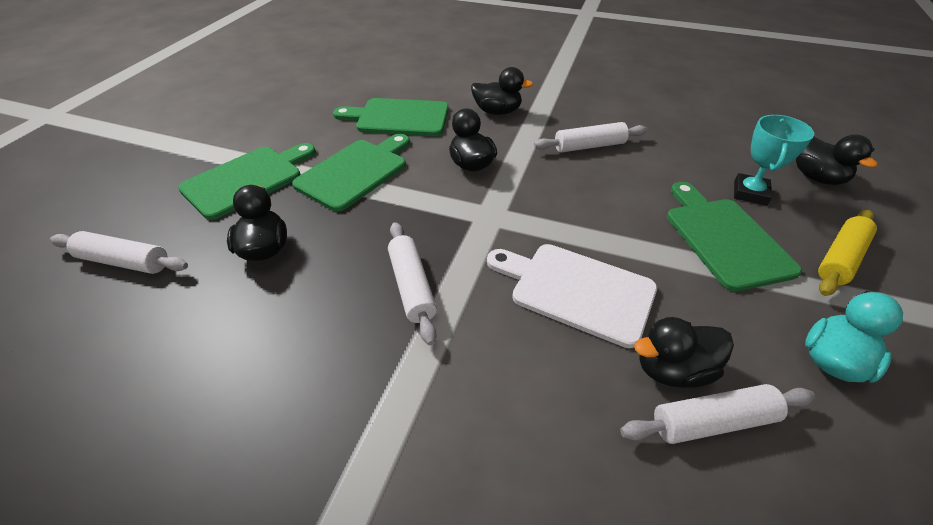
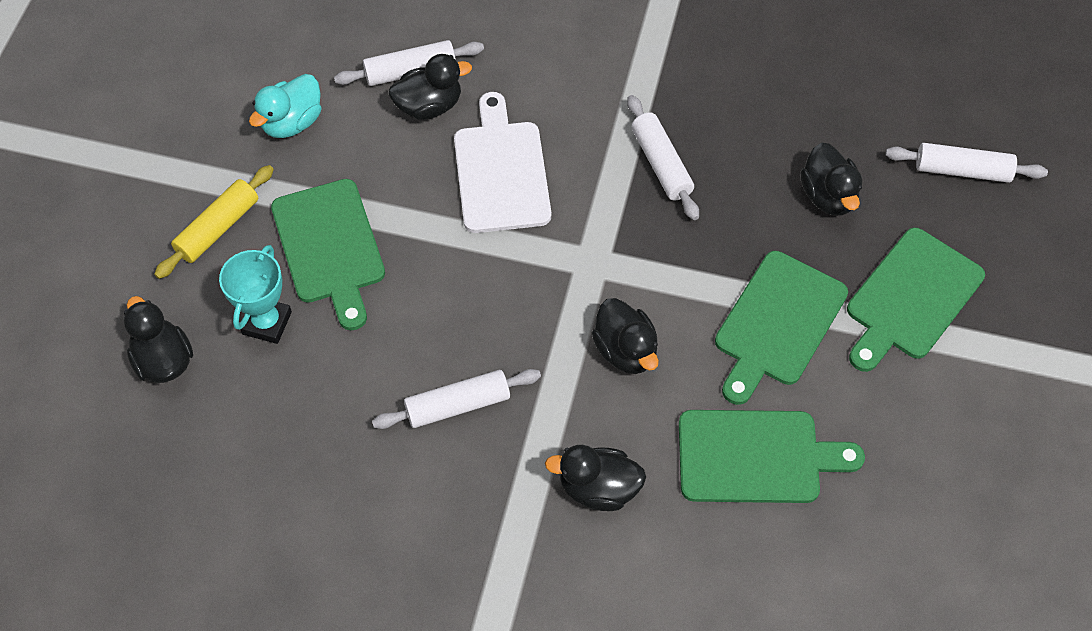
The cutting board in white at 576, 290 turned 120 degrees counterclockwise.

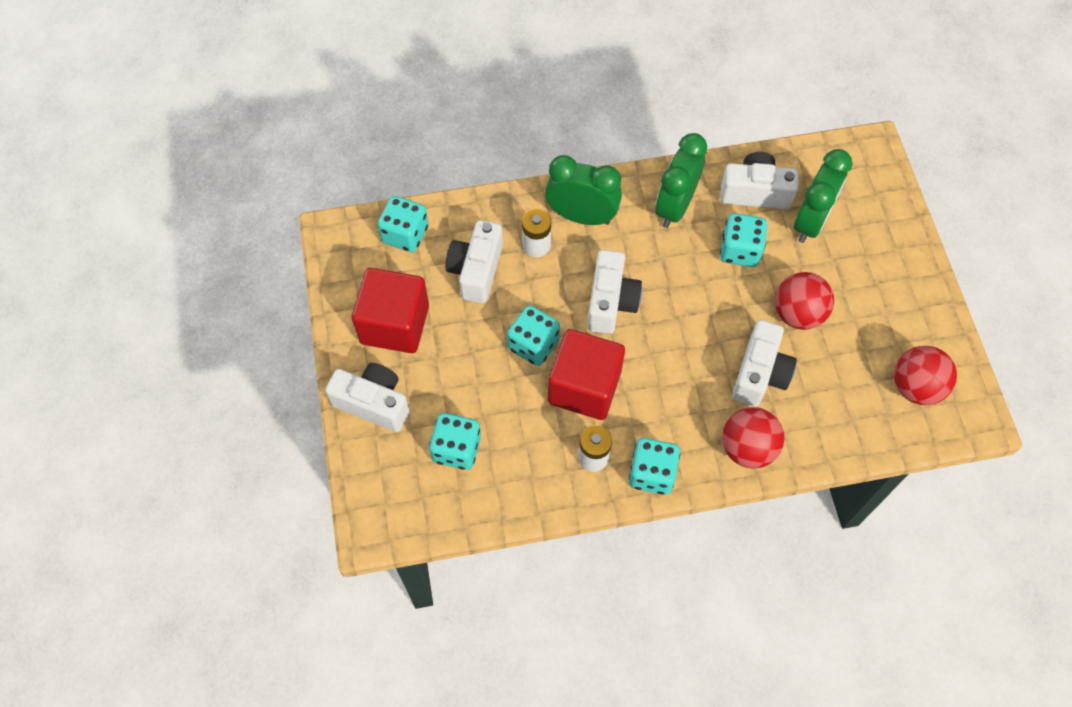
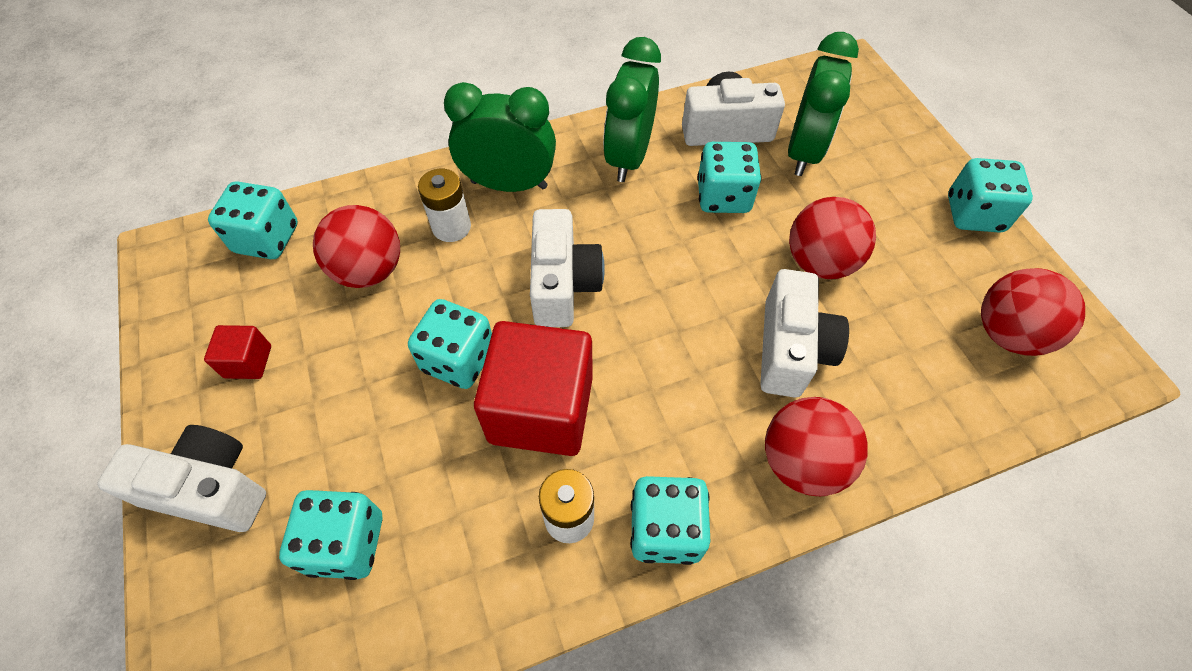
The cube in red at 395, 324 changed to 0.45 times the size.
The camera in white at 476, 270 was replaced by the ball in red at 369, 270.
The dice in turquoise at 974, 214 appeared.

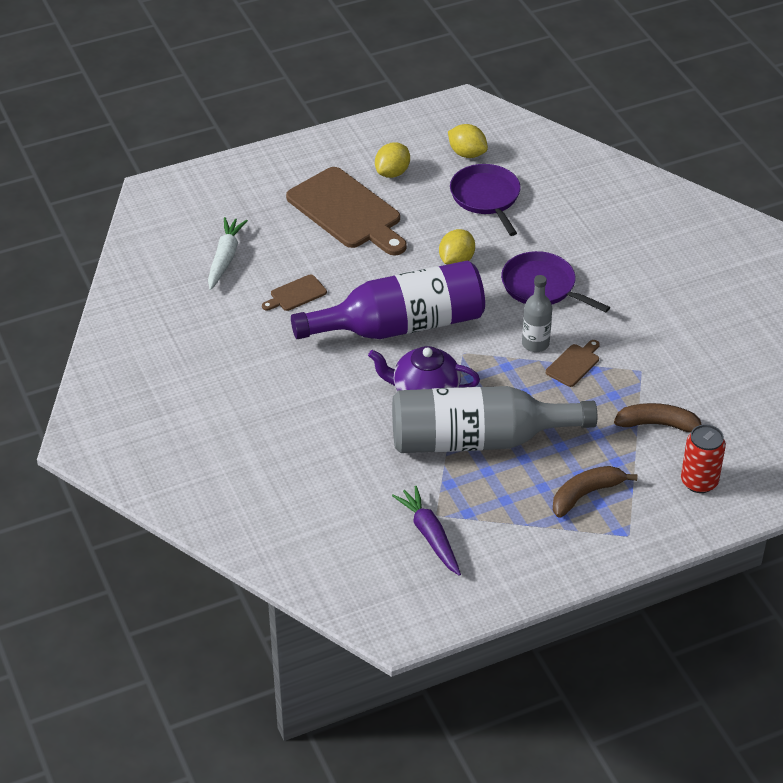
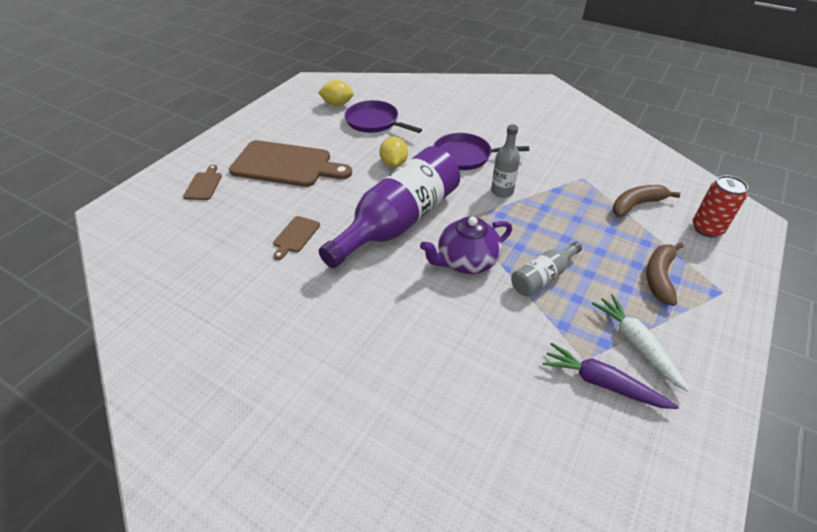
The carrot in white moved from 225, 258 to 636, 344.
The lemon in yellow at 392, 173 disappeared.
The bottle in grey at 477, 440 changed to 0.47 times the size.
The cutting board in brown moved from 574, 364 to 204, 185.

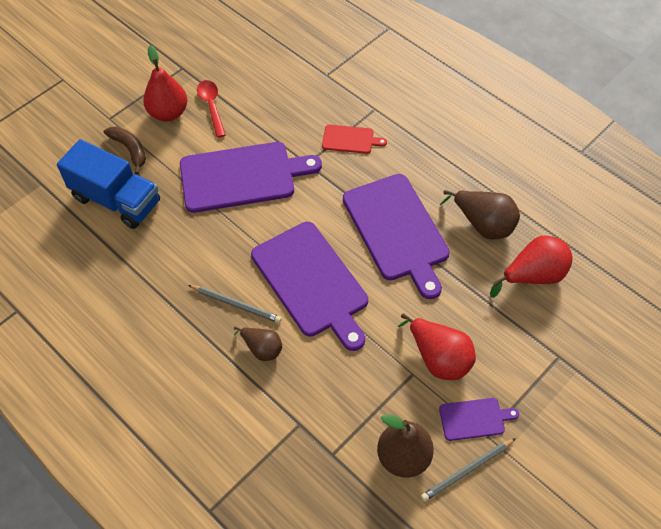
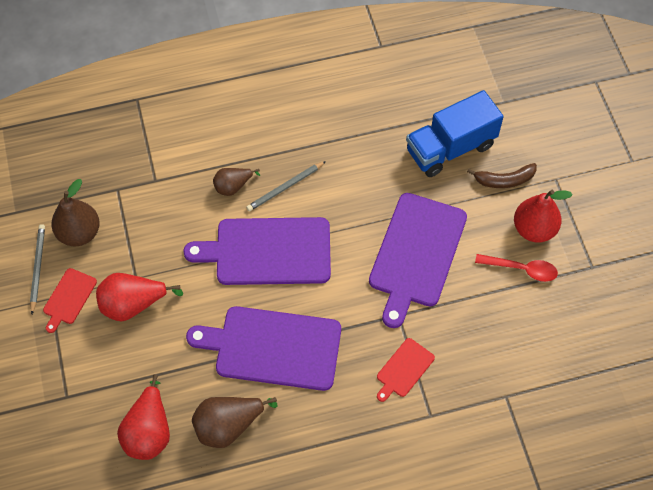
The cutting board in purple at 474, 419 became the cutting board in red at 68, 298.

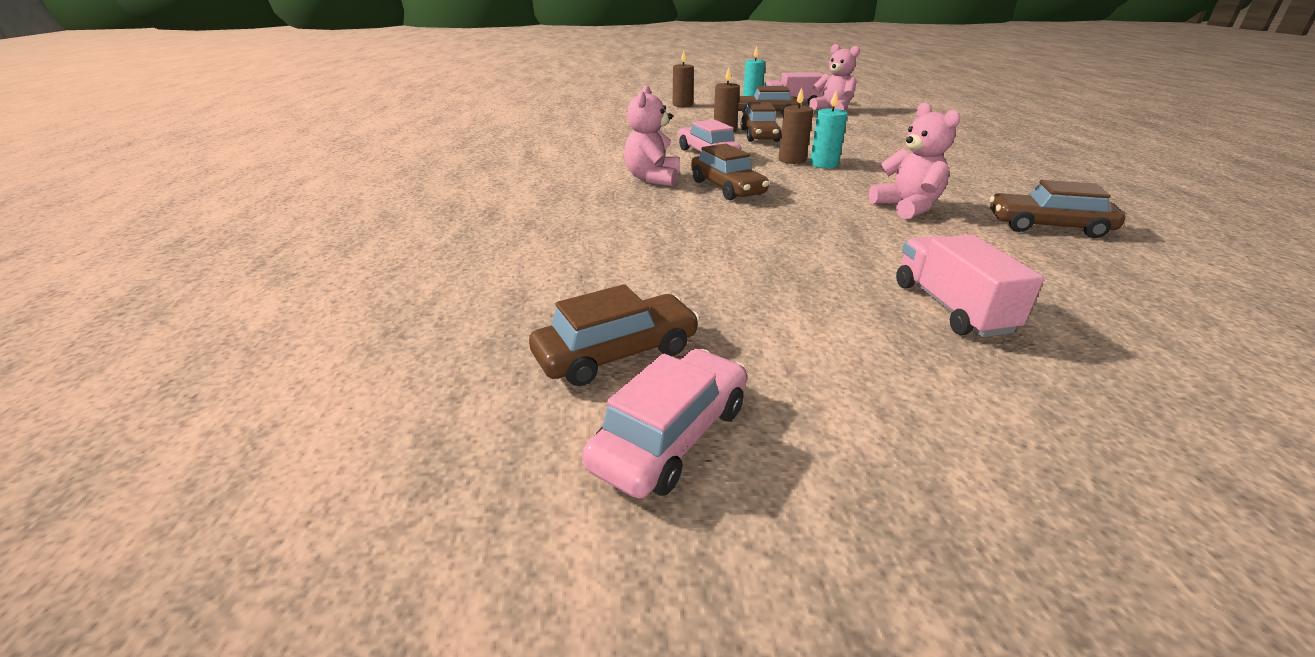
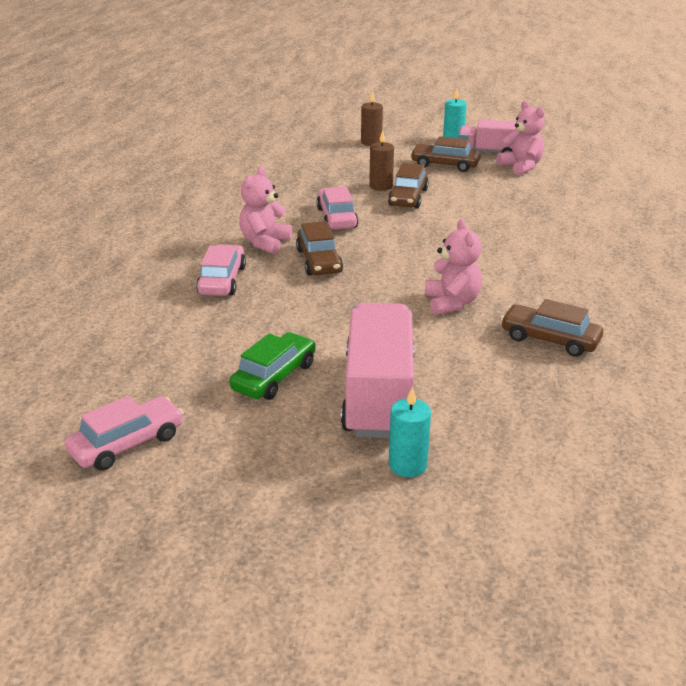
The car in brown at 616, 353 disappeared.
The candle in brown at 792, 160 disappeared.
The candle in turquoise moved from 824, 164 to 407, 465.
The truck in pink at 951, 307 changed to 1.69 times the size.
The car in pink at 222, 280 appeared.
The car in green at 274, 376 appeared.

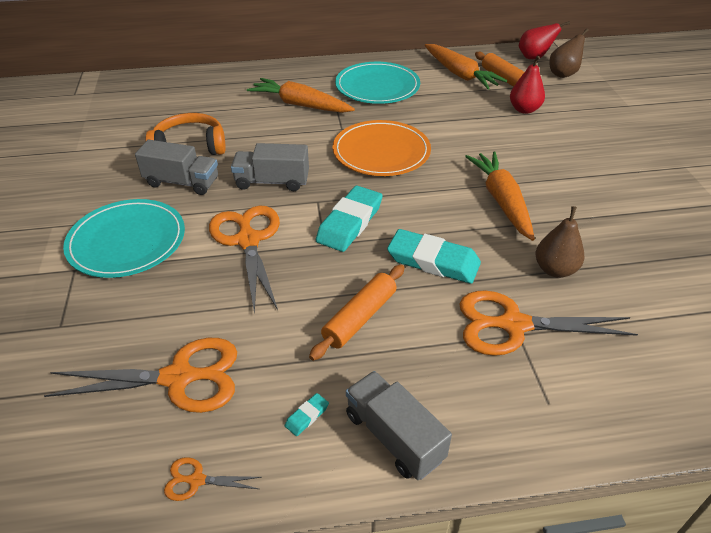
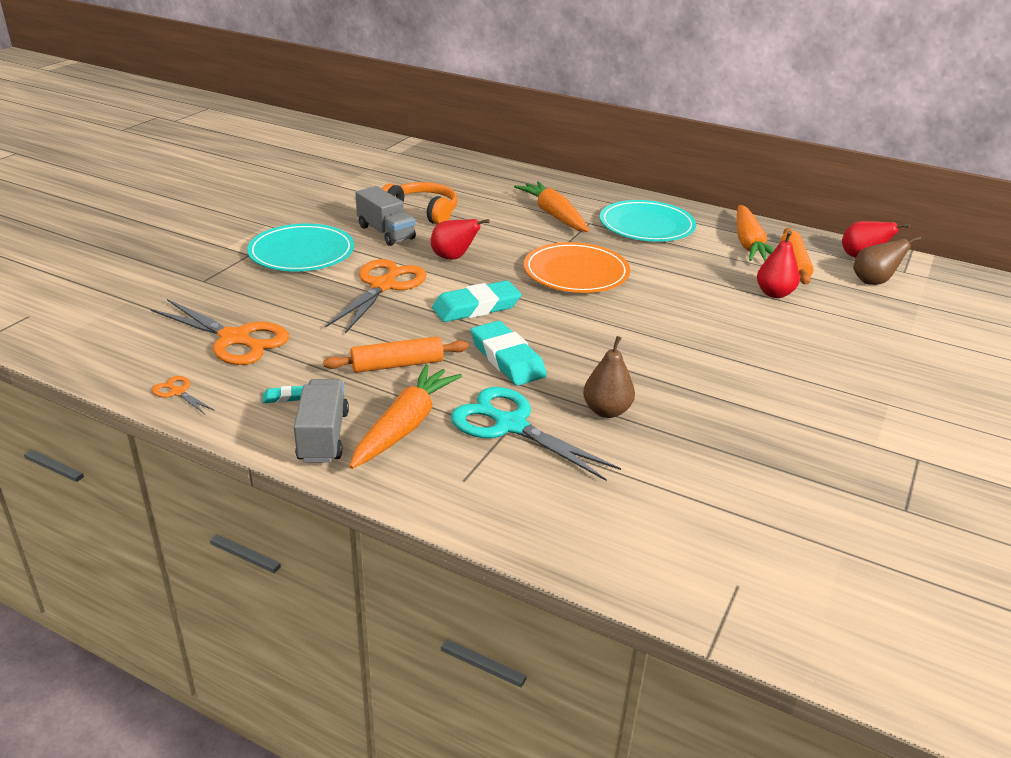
The truck in grey at 272, 182 was replaced by the pear in red at 453, 258.
The scissors in orange at 514, 325 became the scissors in turquoise at 510, 425.
The carrot in orange moved from 501, 201 to 405, 426.

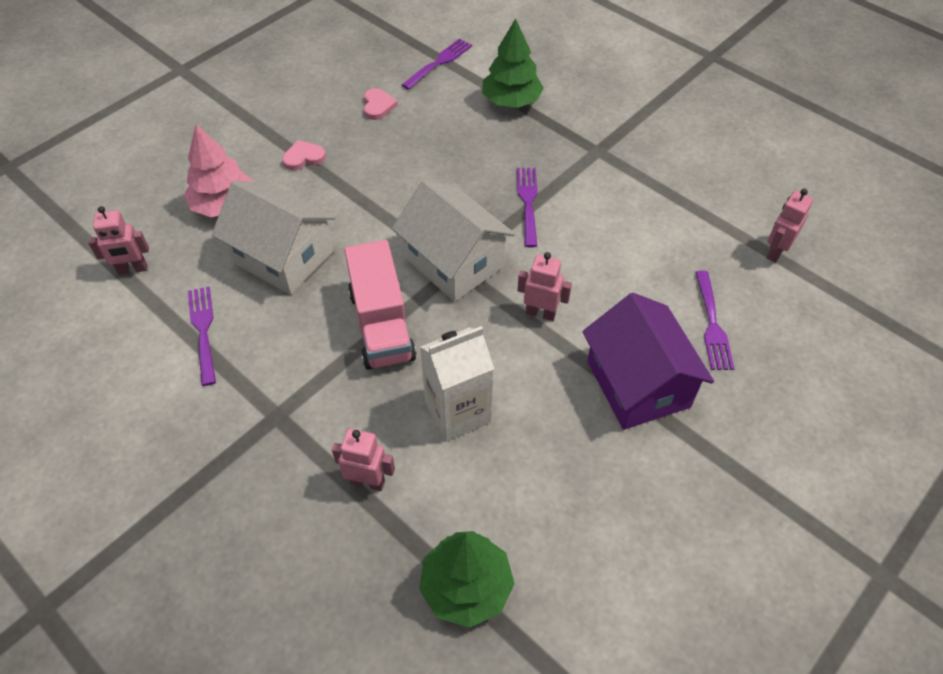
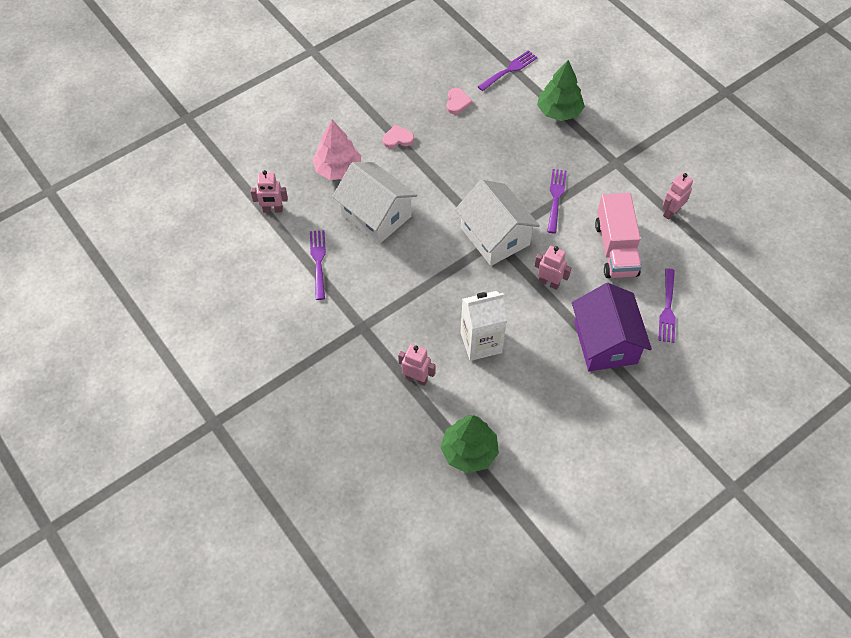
The truck in pink moved from 381, 325 to 615, 249.
The robot in pink moved from 775, 252 to 671, 212.

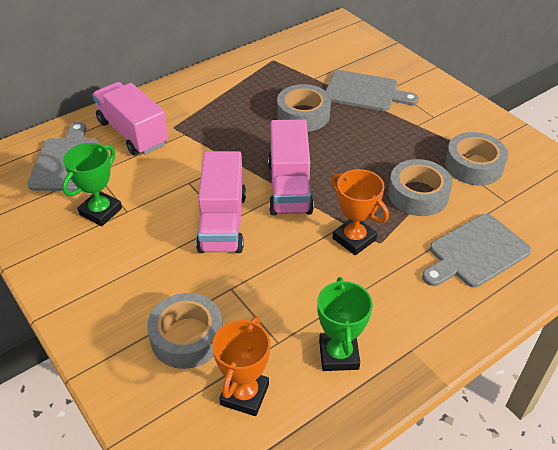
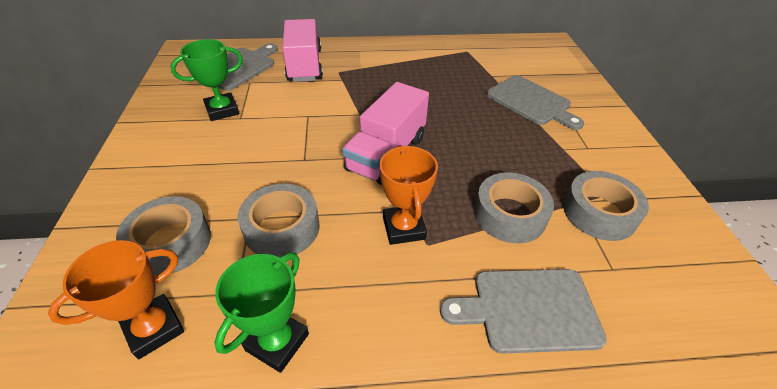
The truck in pink at 222, 222 disappeared.
The tape in grey moved from 303, 115 to 282, 228.

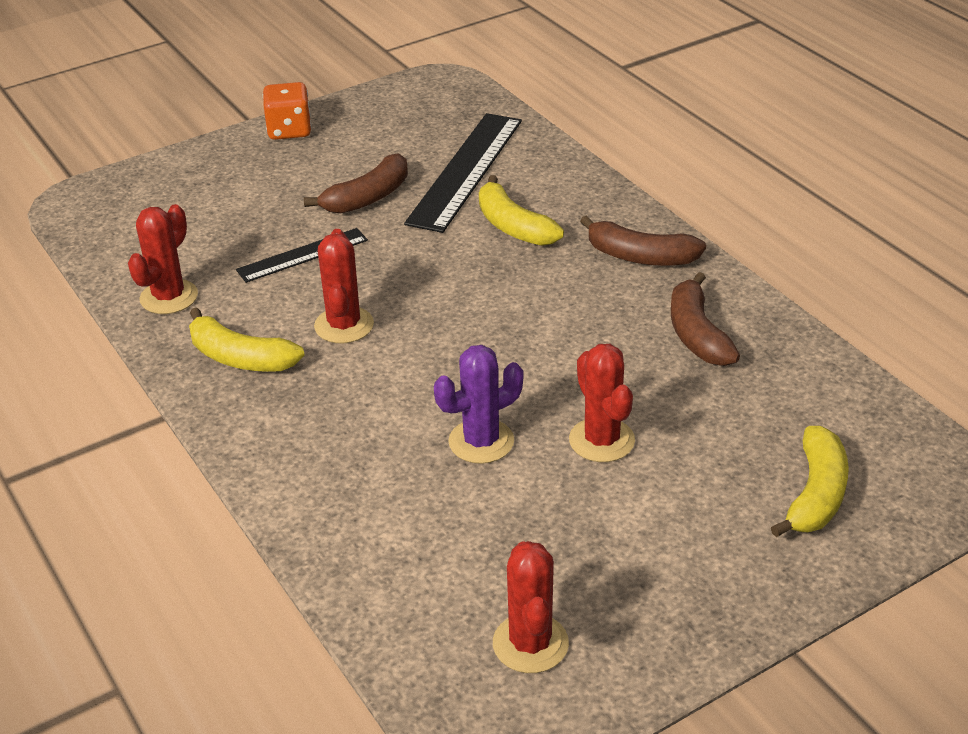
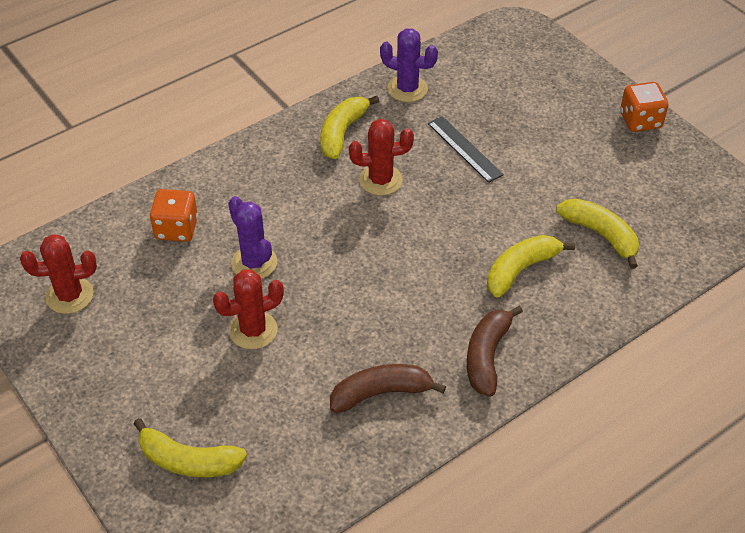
The cactus in red at 169, 297 became the cactus in purple at 407, 89.
The banana in brown at 368, 198 disappeared.
The ruler in black at 466, 171 was replaced by the banana in yellow at 601, 235.
The dice in orange at 176, 229 appeared.

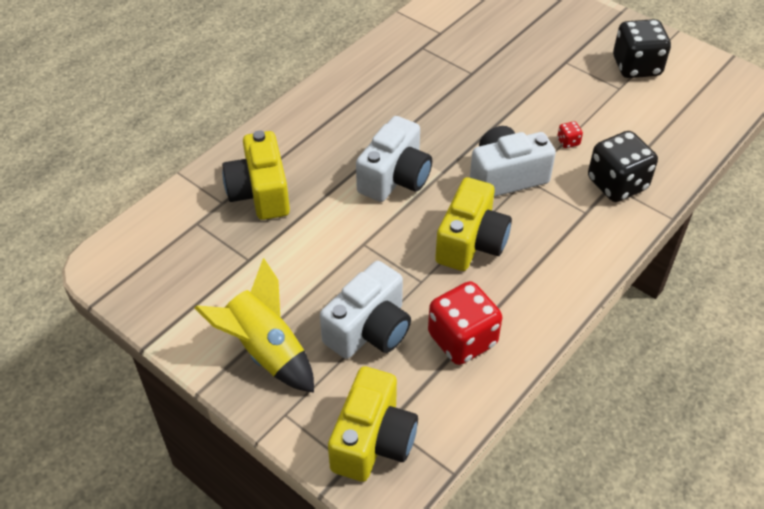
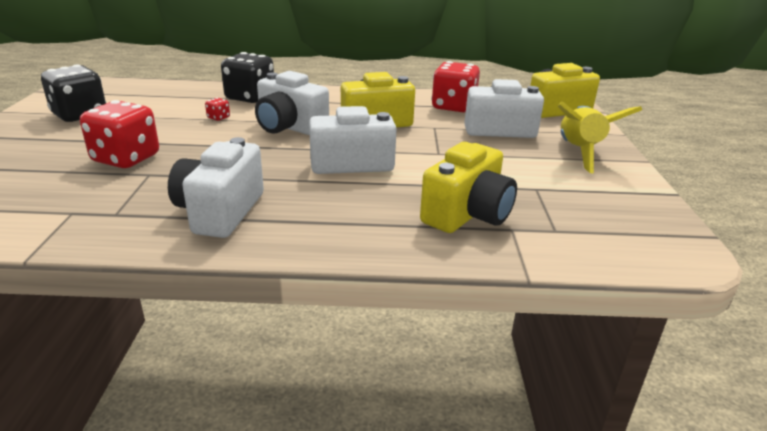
The dice in red at 126, 159 appeared.
The camera in white at 220, 212 appeared.

